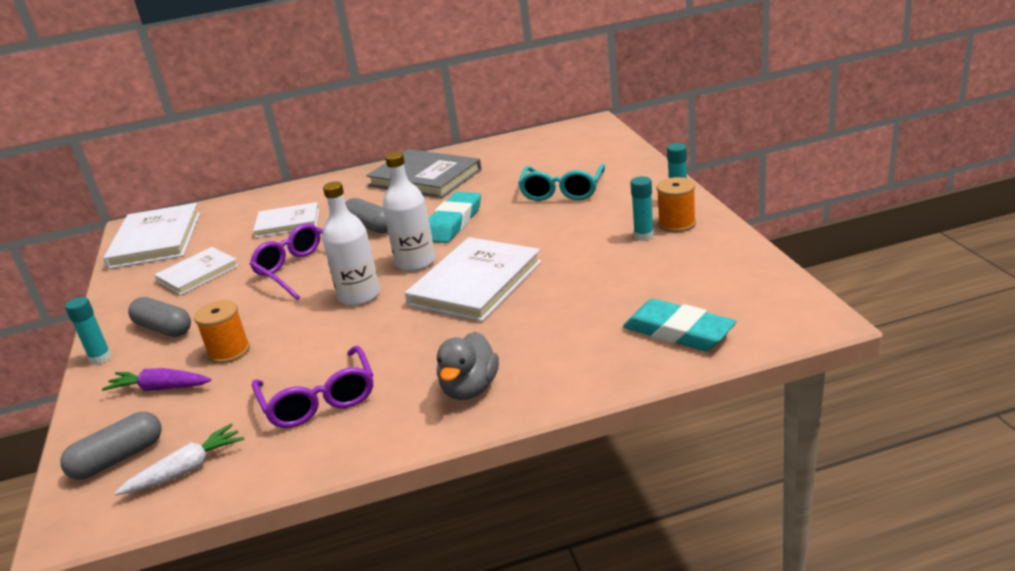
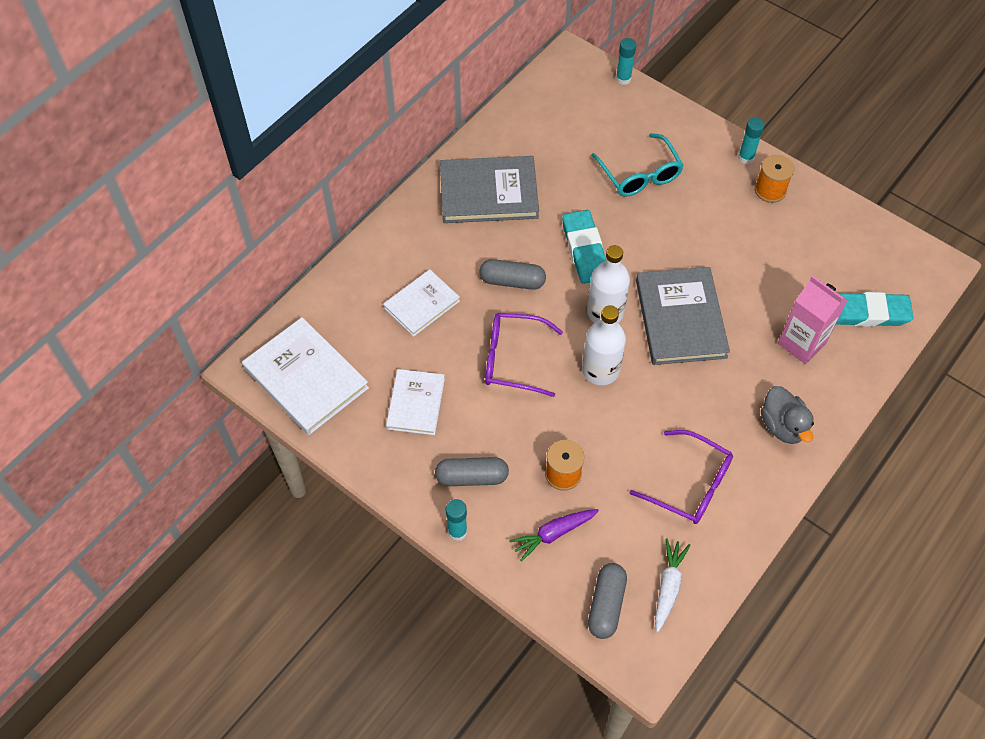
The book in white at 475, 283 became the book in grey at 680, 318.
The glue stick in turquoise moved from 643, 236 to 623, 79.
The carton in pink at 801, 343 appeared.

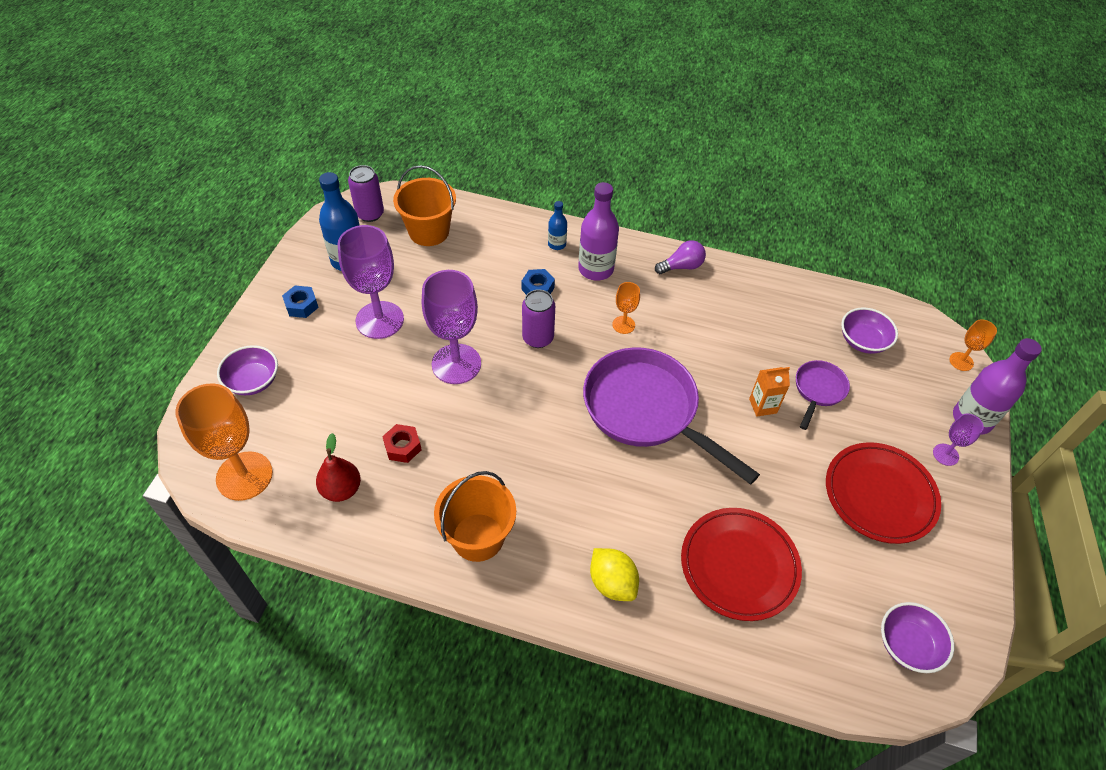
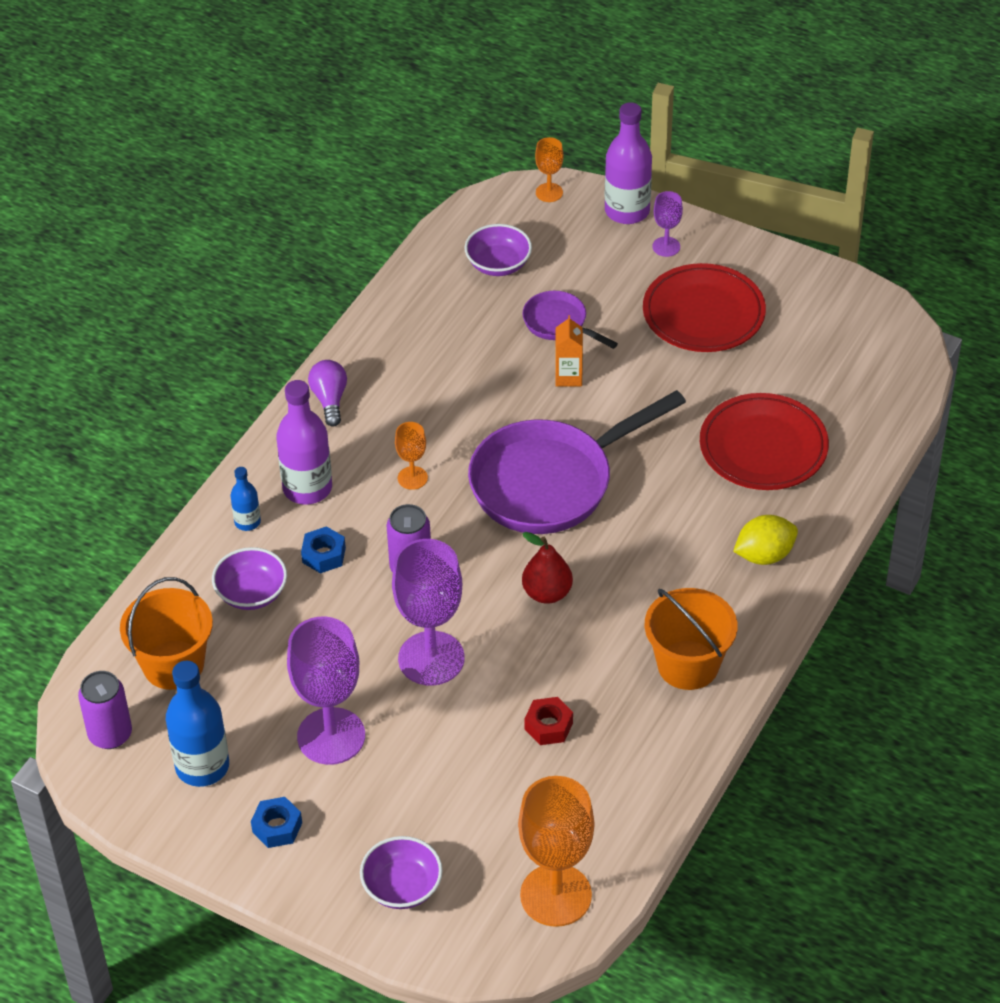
The pear in red moved from 341, 489 to 547, 593.
The bowl in purple moved from 908, 645 to 251, 593.

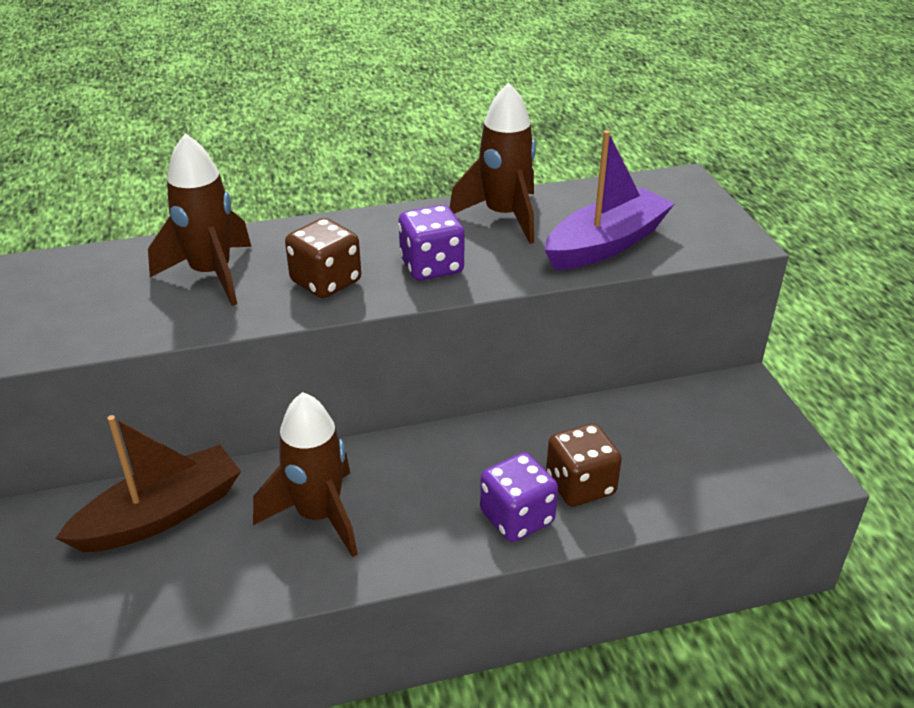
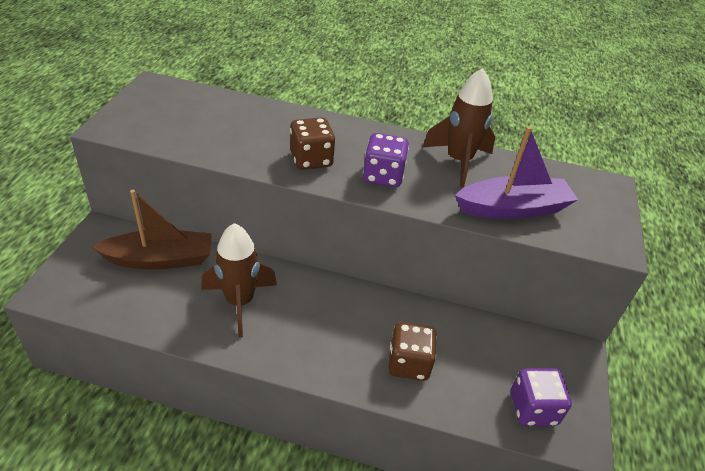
The rocket in brown at 211, 274 disappeared.
The dice in purple moved from 517, 517 to 533, 409.

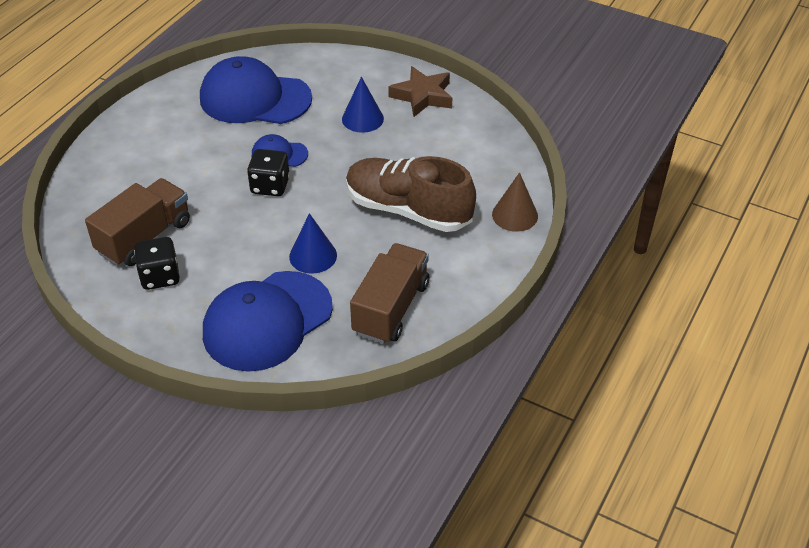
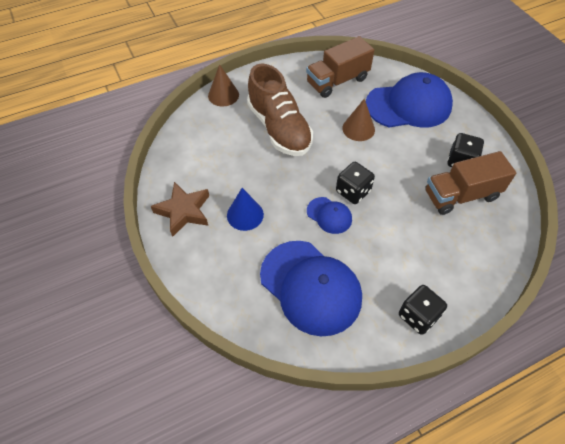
The cone in blue at 313, 256 became the cone in brown at 358, 129.
The dice in black at 418, 316 appeared.

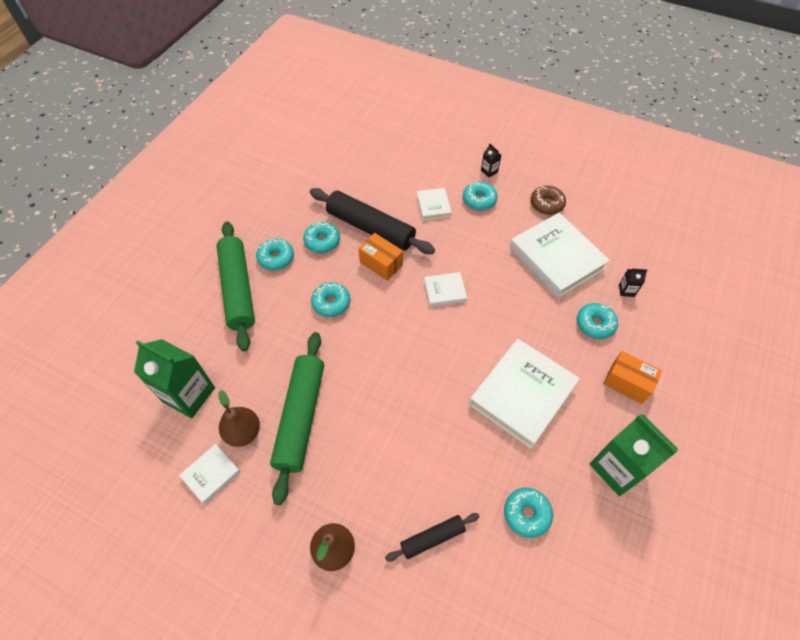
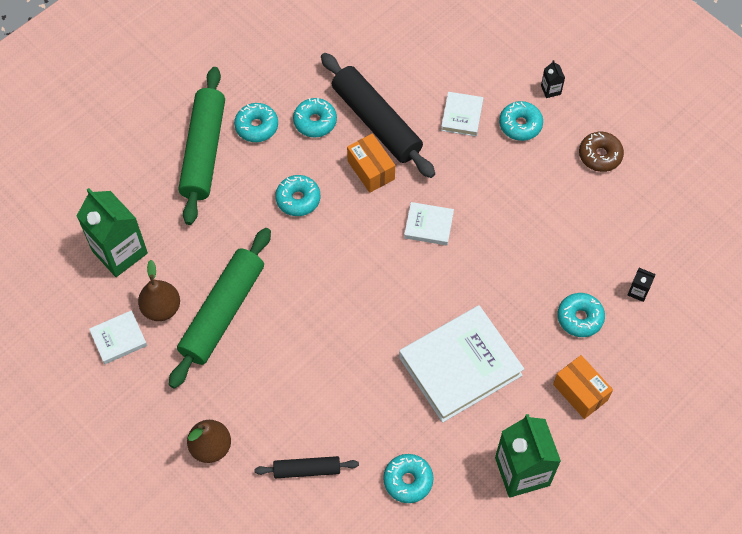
The book in white at 556, 258 disappeared.

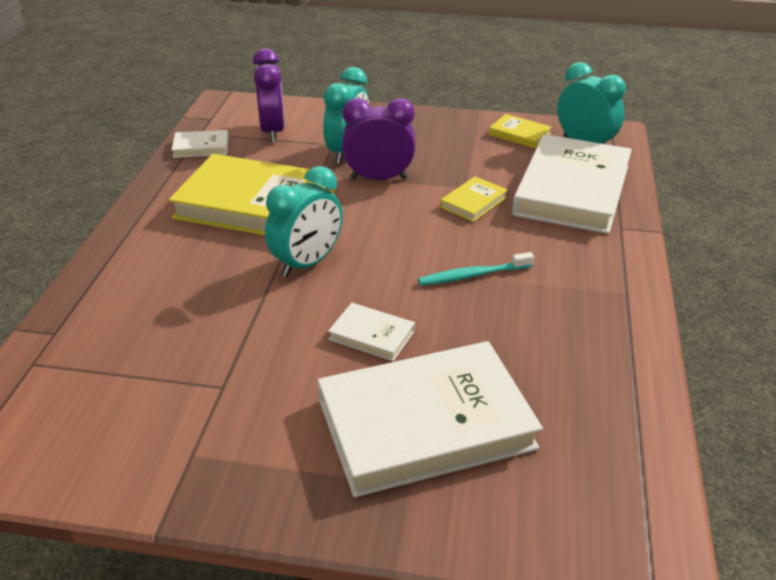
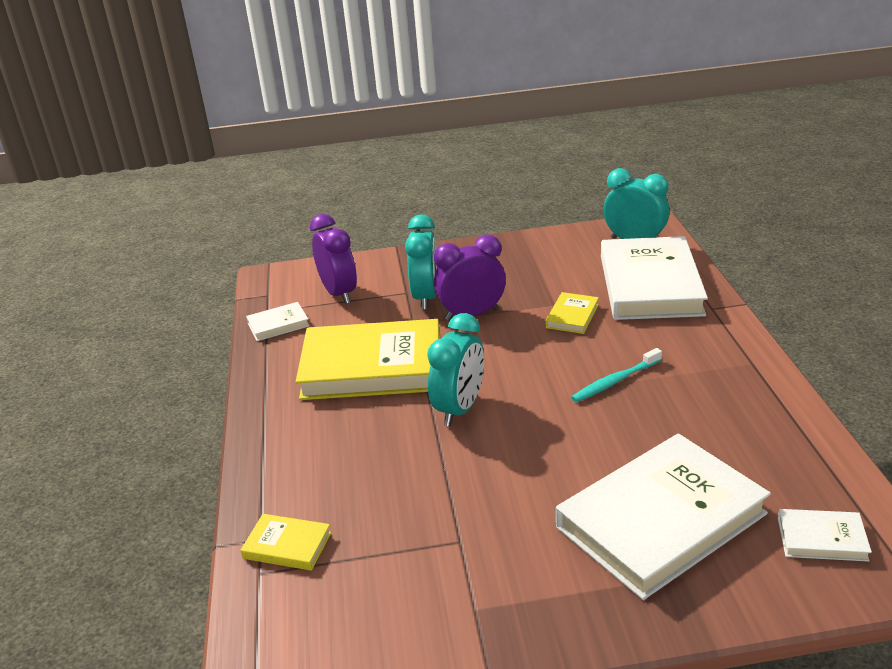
The book in white moved from 372, 335 to 822, 539.
The book in yellow moved from 519, 134 to 287, 545.

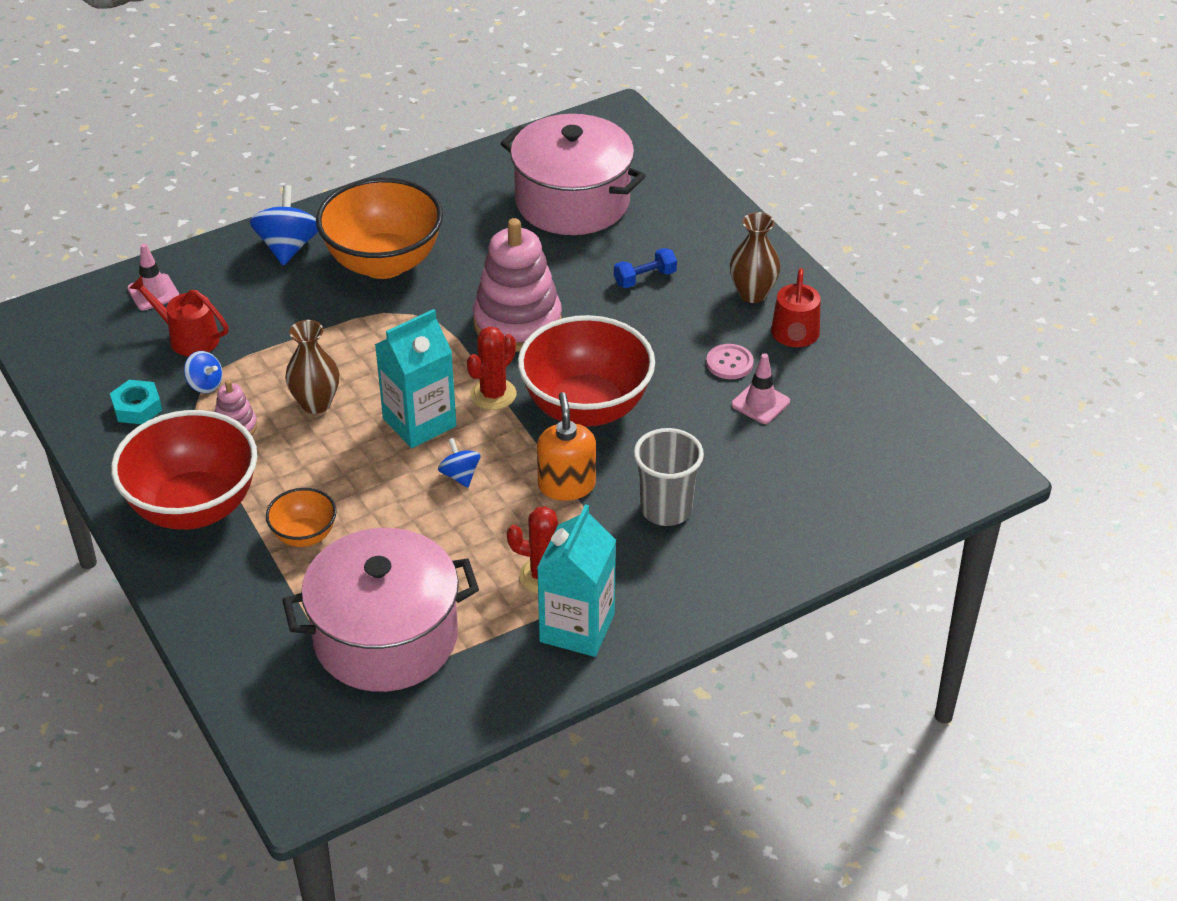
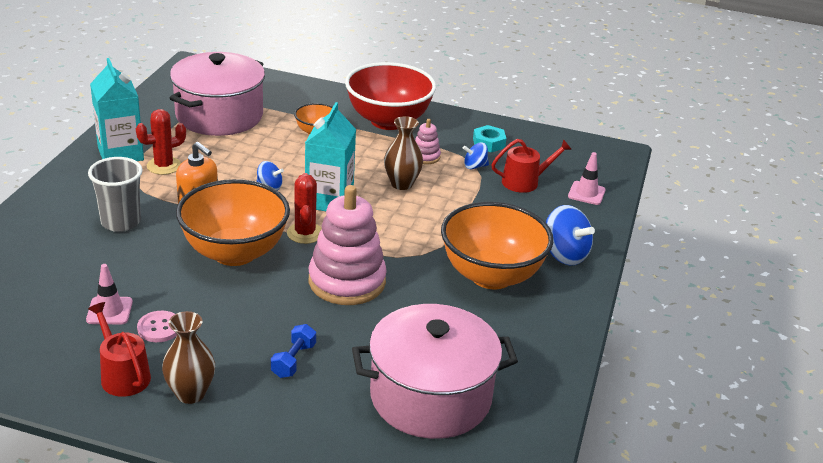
The bowl in red at 586, 408 became the bowl in orange at 234, 253.

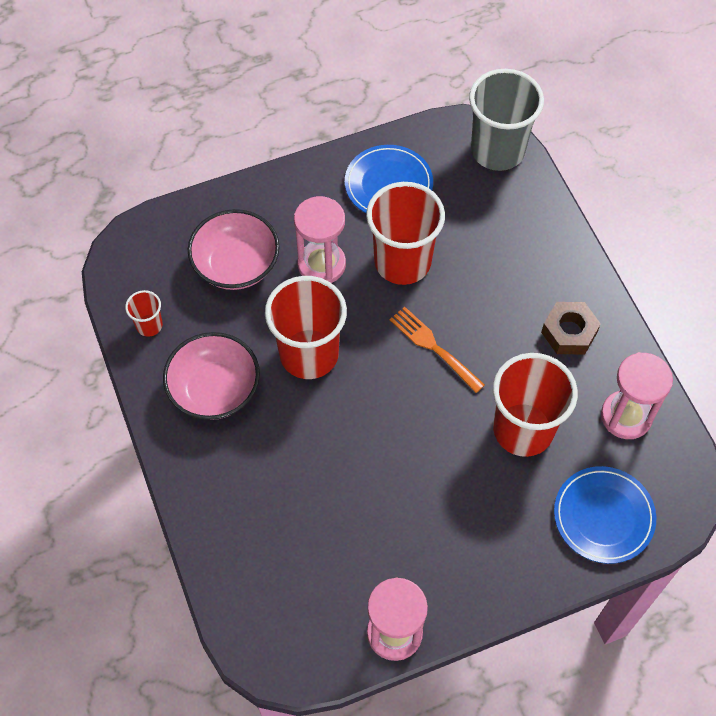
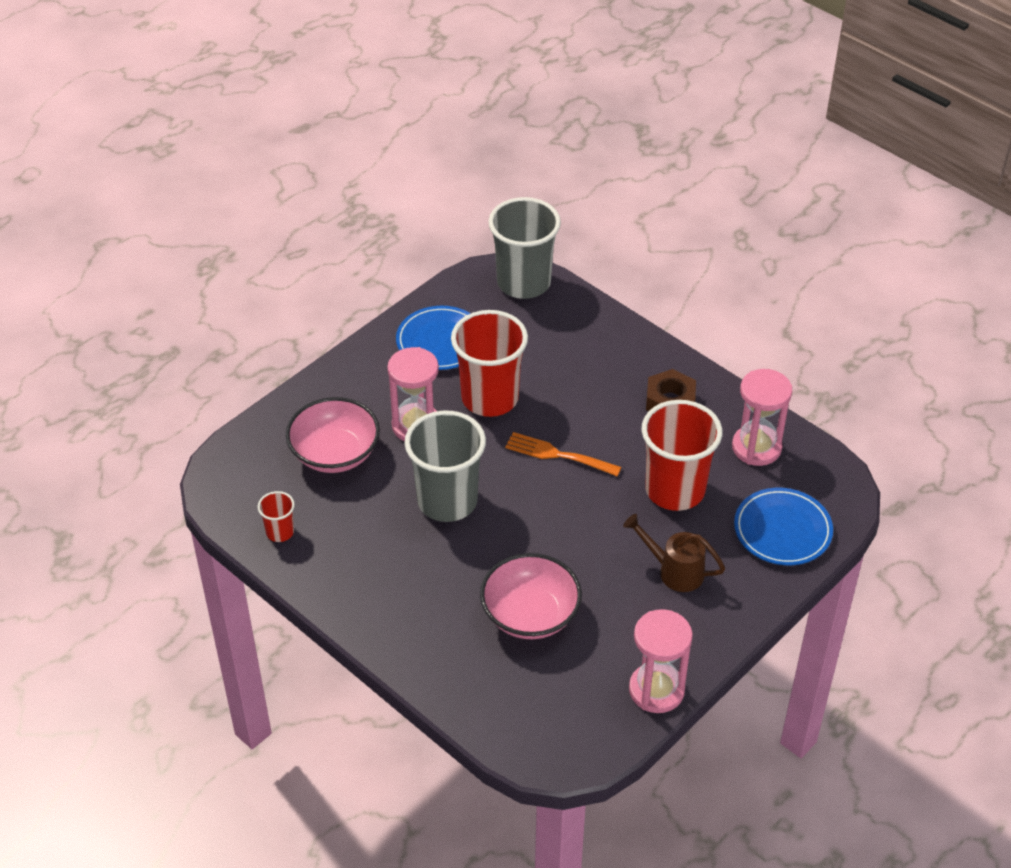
The bowl in pink moved from 214, 389 to 530, 614.
The cup in red at 309, 354 became the cup in grey at 447, 501.
The watering can in brown at 674, 571 appeared.

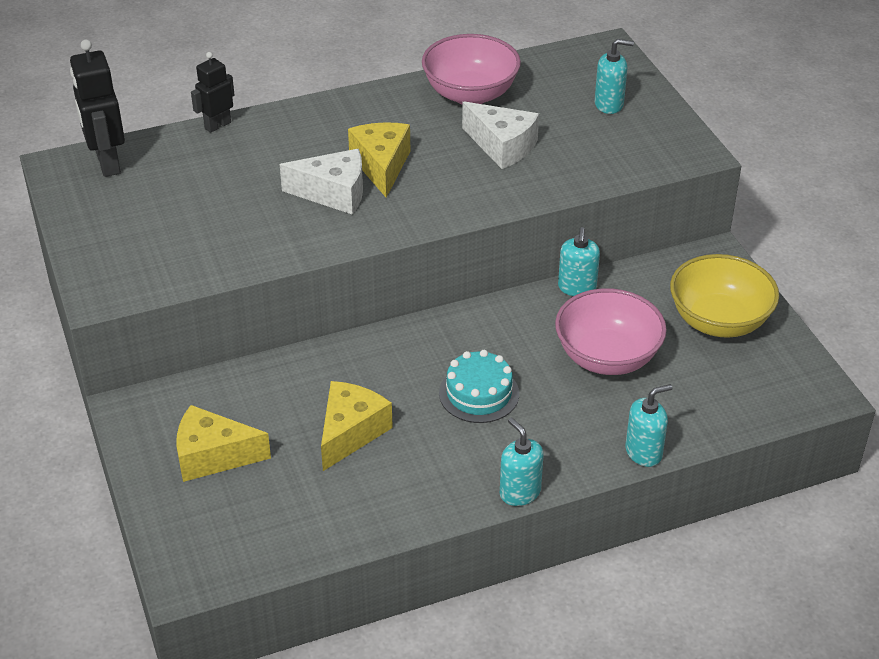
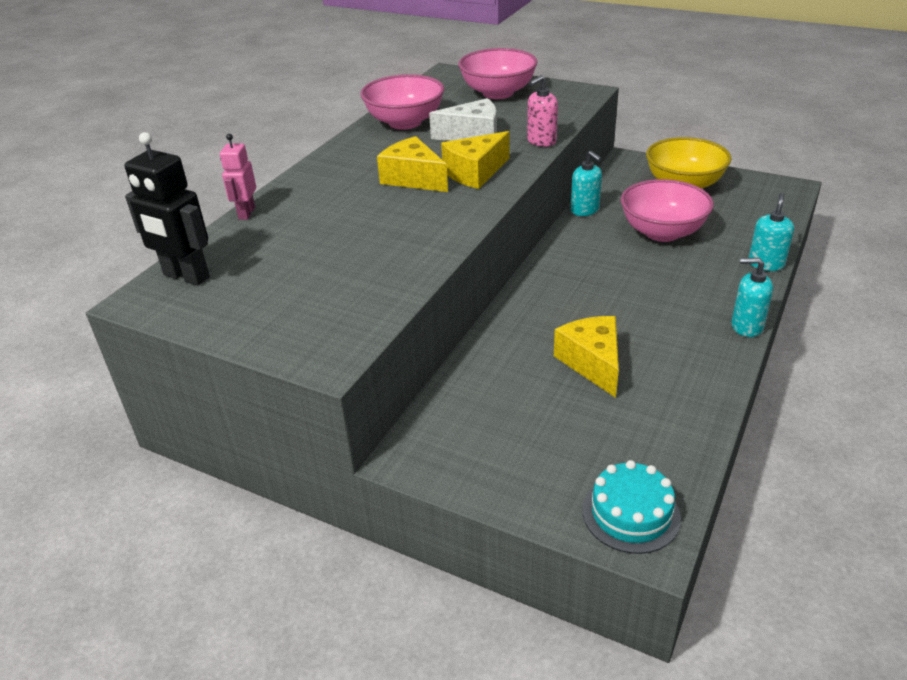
The cheese in yellow moved from 213, 456 to 475, 173.
The robot in black at 217, 125 became the robot in pink at 246, 213.
The cheese in white at 334, 193 disappeared.
The cake in turquoise moved from 479, 393 to 631, 513.
The soap dispenser in turquoise at 609, 104 was replaced by the bowl in pink at 498, 93.
The soap dispenser in pink at 541, 141 appeared.

